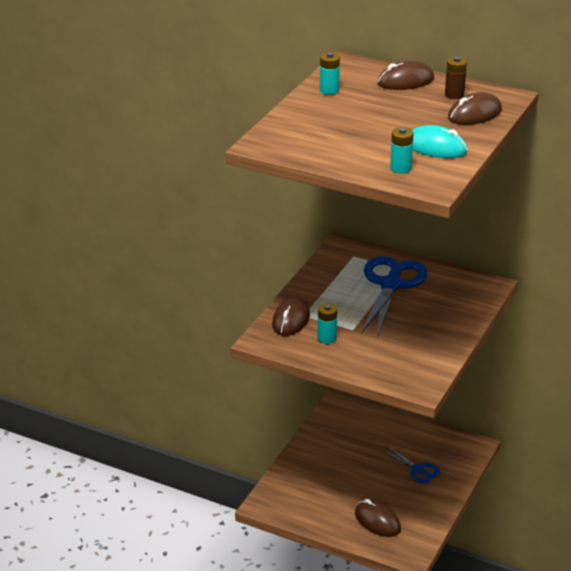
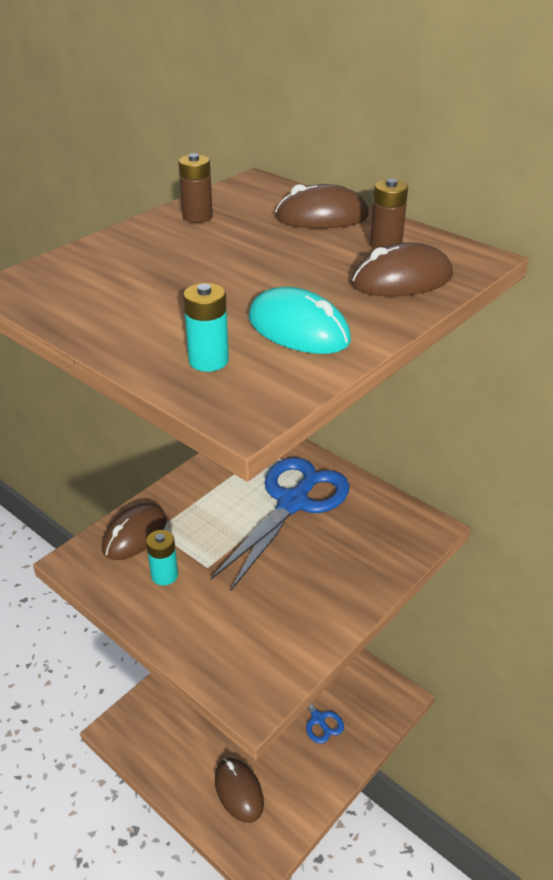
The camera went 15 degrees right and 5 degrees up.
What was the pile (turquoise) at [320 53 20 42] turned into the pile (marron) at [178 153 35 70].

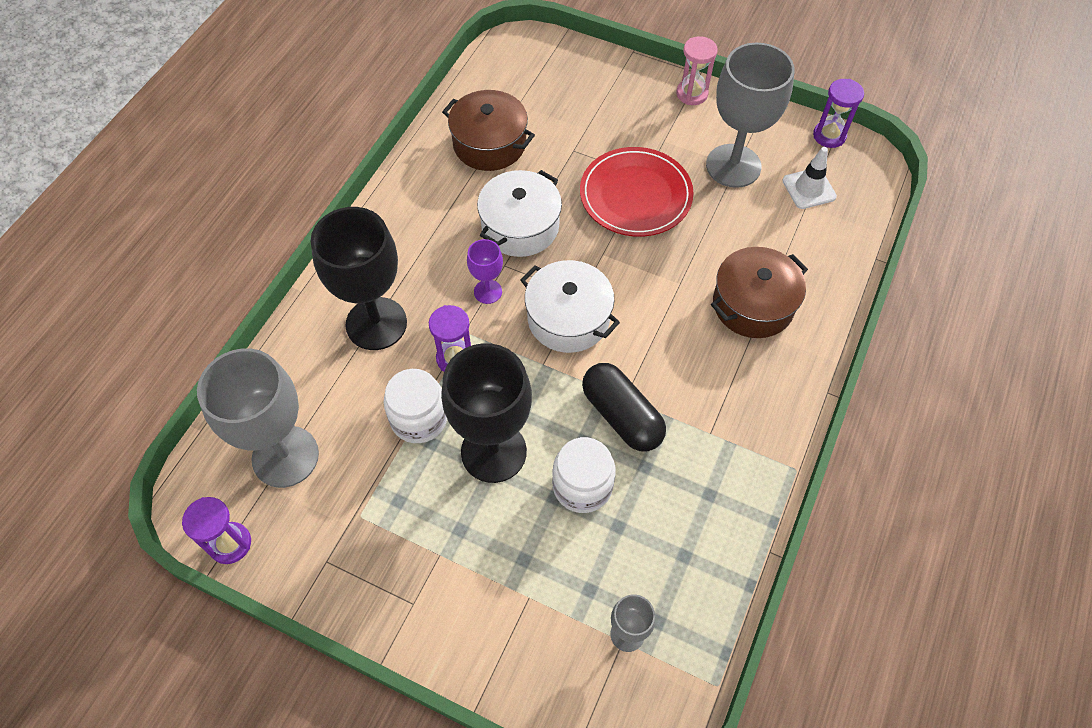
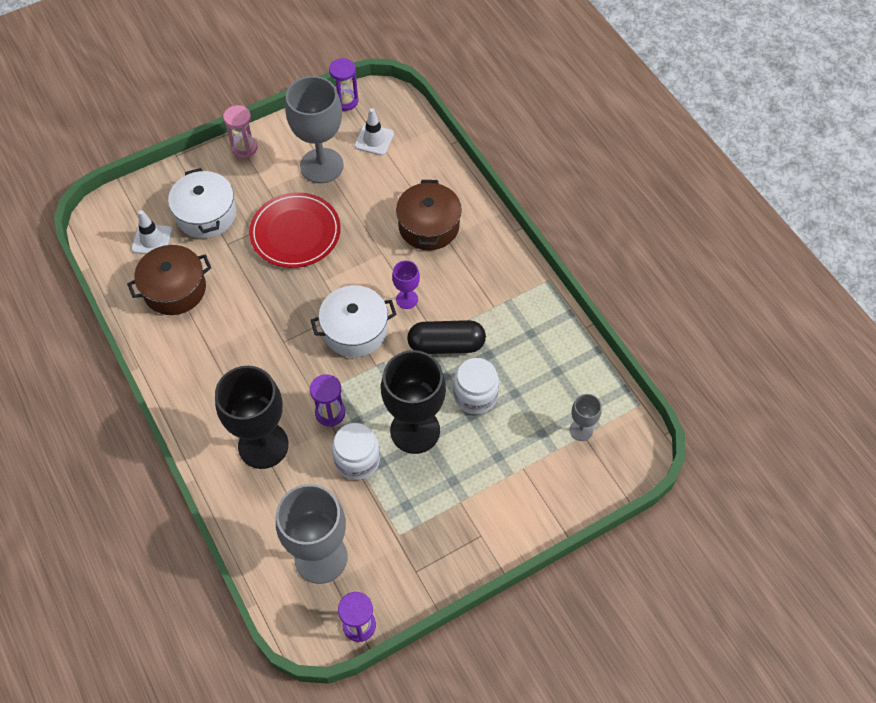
The camera went 55 degrees left and 0 degrees up.
The verre à pied (violet) ended up elsewhere, having gone from [467 239 36 65] to [392 260 28 49].
The marmite (blanc) ended up elsewhere, having gone from [477 170 85 87] to [168 168 68 70].
The second view gained the cône de chantier (blanc) at [131 210 41 44].

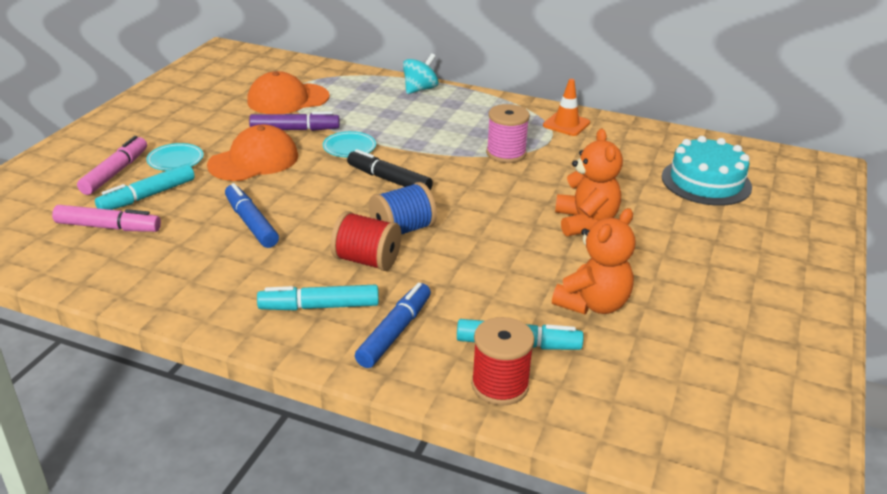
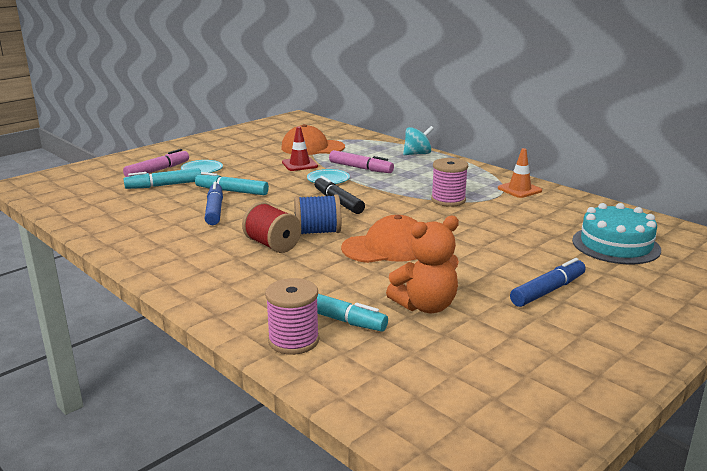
The camera went 25 degrees right and 10 degrees down.
The feutre (rose) ended up elsewhere, having gone from [52 205 109 27] to [329 150 65 23].
The casquette (orange) ended up elsewhere, having gone from [207 125 91 56] to [341 215 77 48].
Where the feutre (violet) stood at [249 112 91 19], the cône de chantier (rouge) came to stand at [282 126 36 45].
The feutre (turquoise) ended up elsewhere, having gone from [257 285 122 26] to [195 172 74 23].
The feutre (bleu) ended up elsewhere, having gone from [355 283 76 85] to [510 258 76 49].
What was the bobine (rouge) at [471 317 63 89] turned into the bobine (rose) at [265 278 54 77].
The second view lost the ours en peluche (orange) at [555 129 68 107].

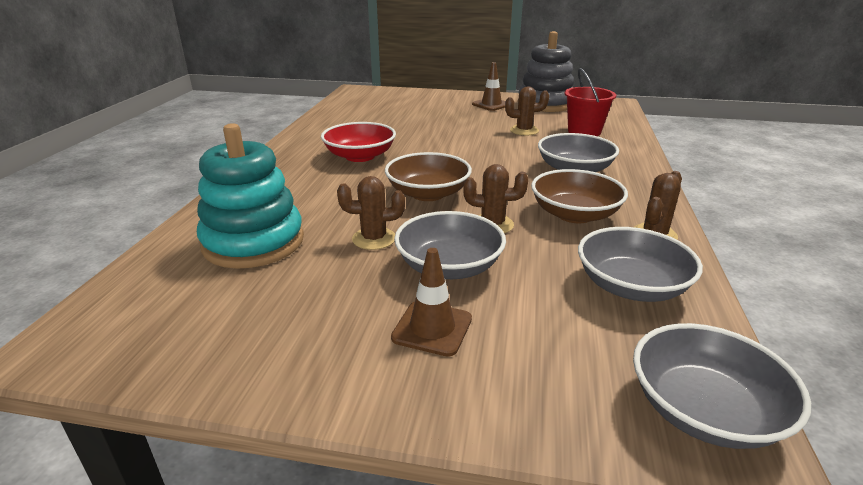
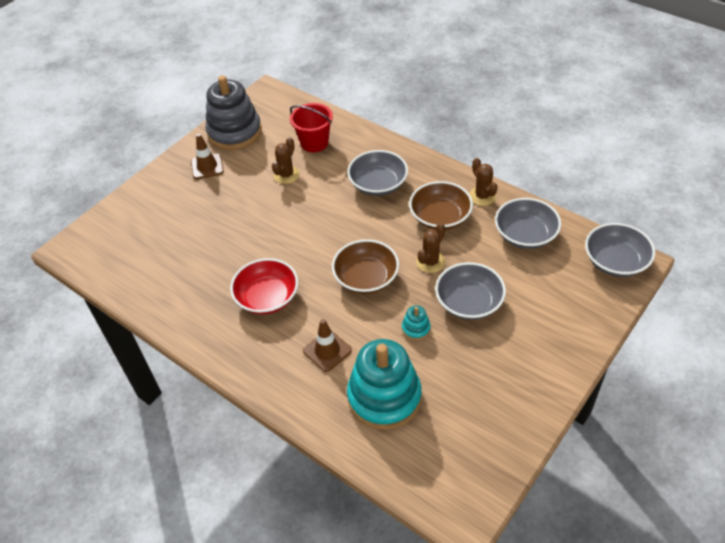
The camera went 60 degrees left and 20 degrees up.
Where the cactus (marron) stood at [337 176 68 74], the jouet à empiler (turquoise) came to stand at [402 306 29 34].
The cône de chantier (marron) ended up elsewhere, having gone from [391 248 81 109] to [303 319 49 53].

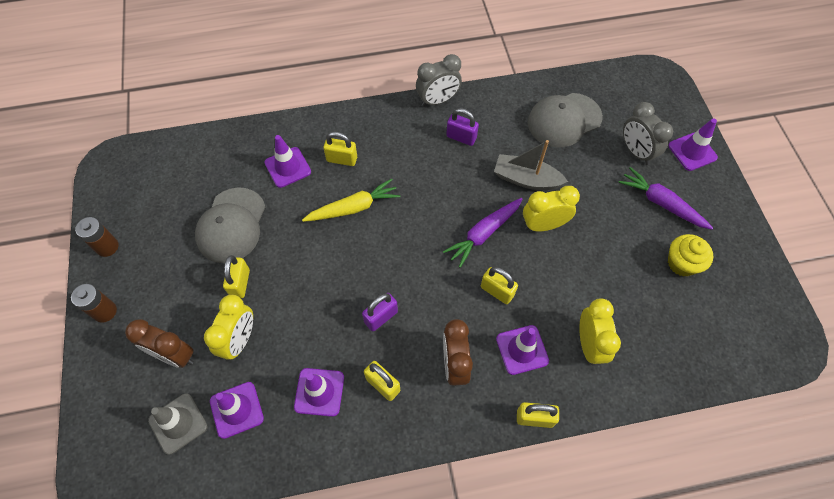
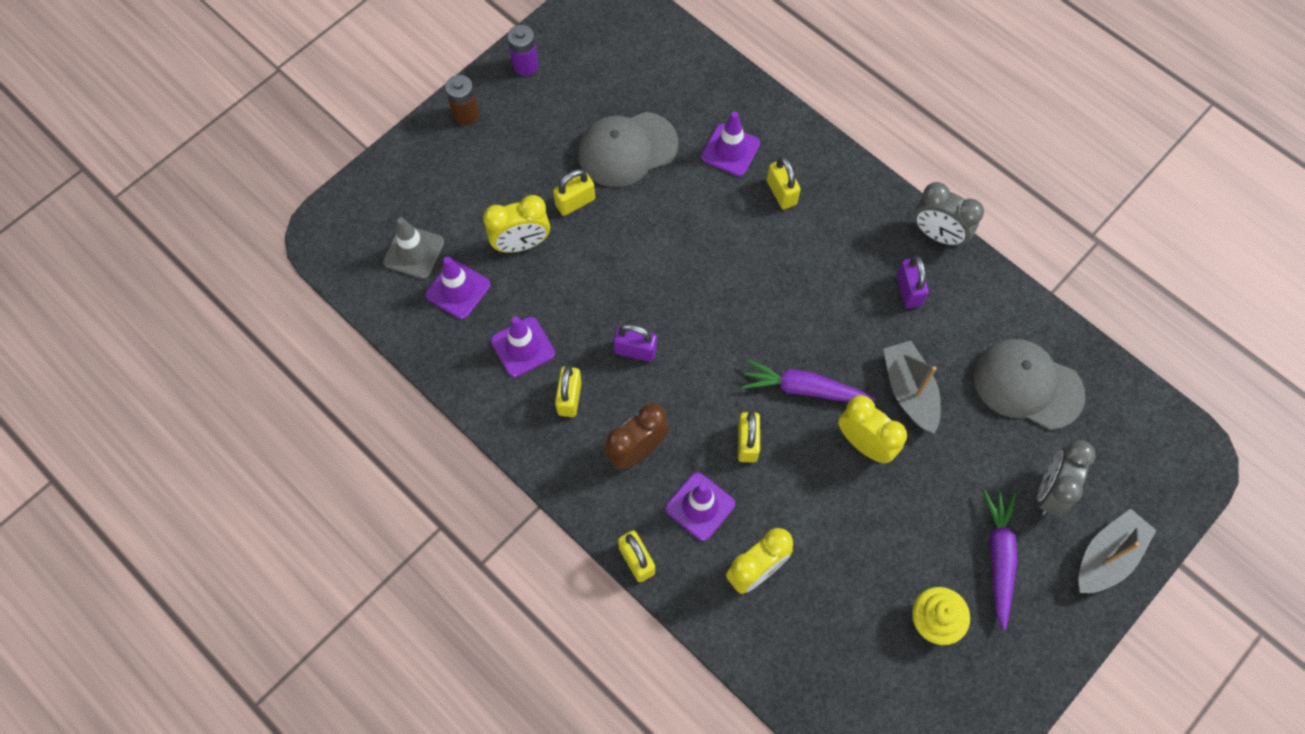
The camera went 55 degrees right and 5 degrees up.
What was the pile (marron) at [75 217 44 40] turned into the pile (violet) at [507 25 31 51].
The second view lost the réveil (marron) at [125 319 69 49].
The second view lost the carotte (jaune) at [302 179 98 43].
Where the cône de chantier (violet) stood at [668 118 50 53], the bateau (gris) came to stand at [1078 508 79 85].

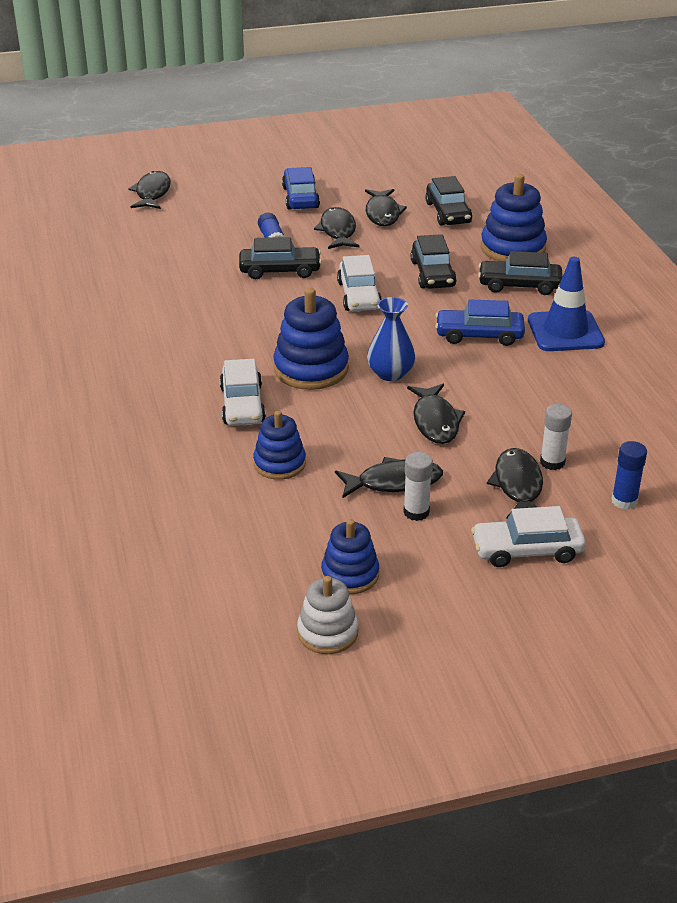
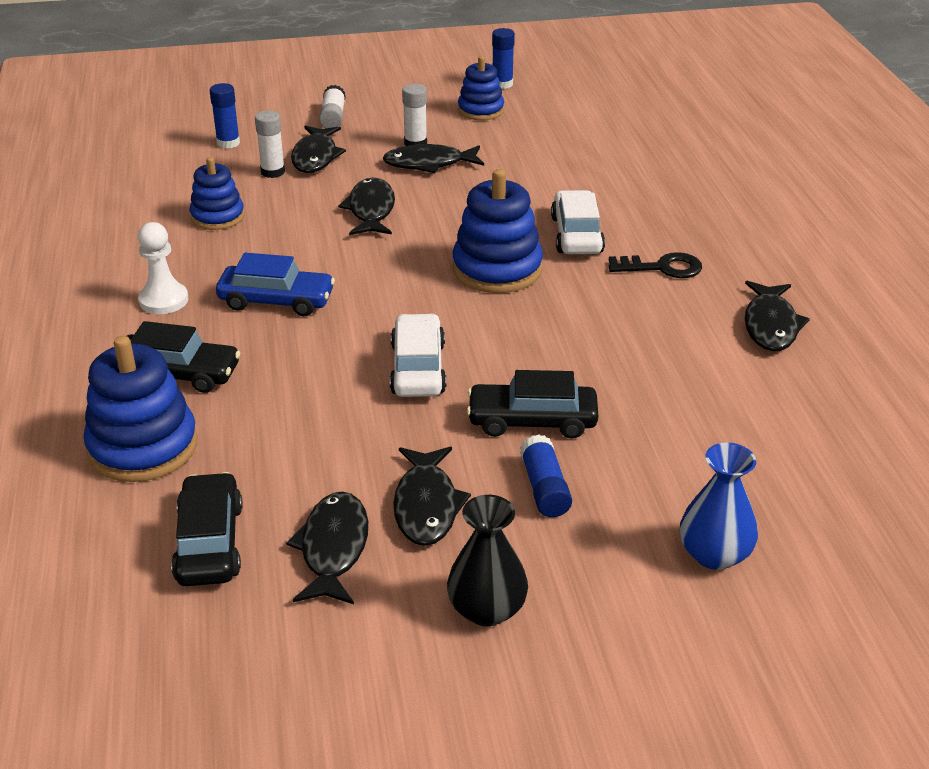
The camera went 175 degrees left and 0 degrees up.
The poisson (noir) ended up elsewhere, having gone from [129 171 42 38] to [745 281 65 70].
The jouet à empiler (bleu) ended up elsewhere, having gone from [253 411 53 69] to [190 157 54 73].
Where the voiture (bleu) stood at [282 167 38 43], the vase (noir) came to stand at [447 495 81 131].
Where the jouet à empiler (blanc) stood at [297 576 61 78], the bâton de colle (bleu) came to stand at [492 28 23 61].
The vase (bleu) ended up elsewhere, having gone from [367 297 48 84] to [680 443 78 127].
The second view lost the voiture (noir) at [411 234 46 55].
Where the voiture (blanc) stood at [471 506 115 61], the bâton de colle (blanc) came to stand at [319 85 27 44].
Where the cône de chantier (bleu) stood at [528 257 77 94], the pion (blanc) came to stand at [138 222 50 92].
The second view gained the clé (noir) at [609 252 93 26].

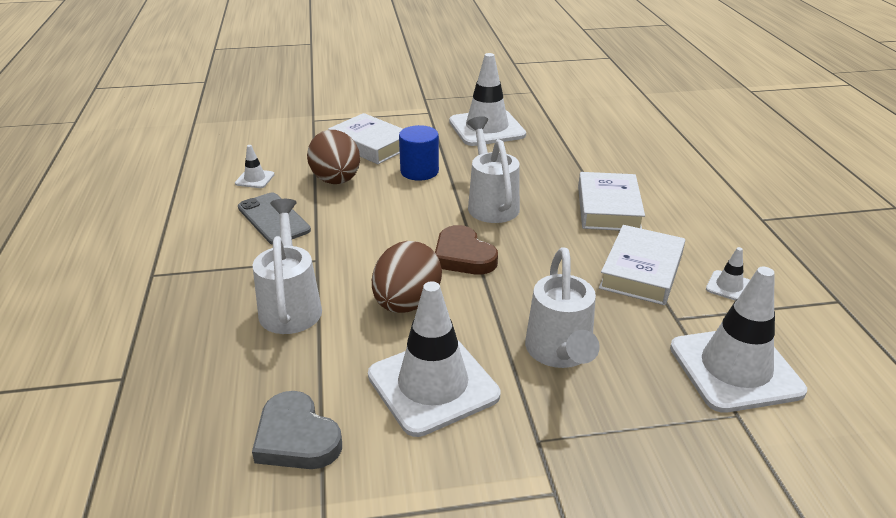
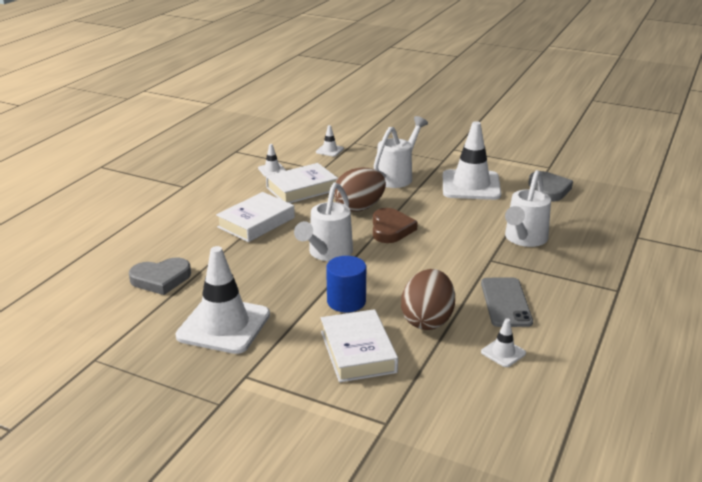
The camera went 145 degrees left and 5 degrees down.
The œuf (marron) ended up elsewhere, having gone from [372 241 70 72] to [334 168 52 44].
The size of the cône de chantier (blanc) at [670 267 137 146] changed by a factor of 0.44.
The second view gained the cœur (gris) at [129 258 62 37].

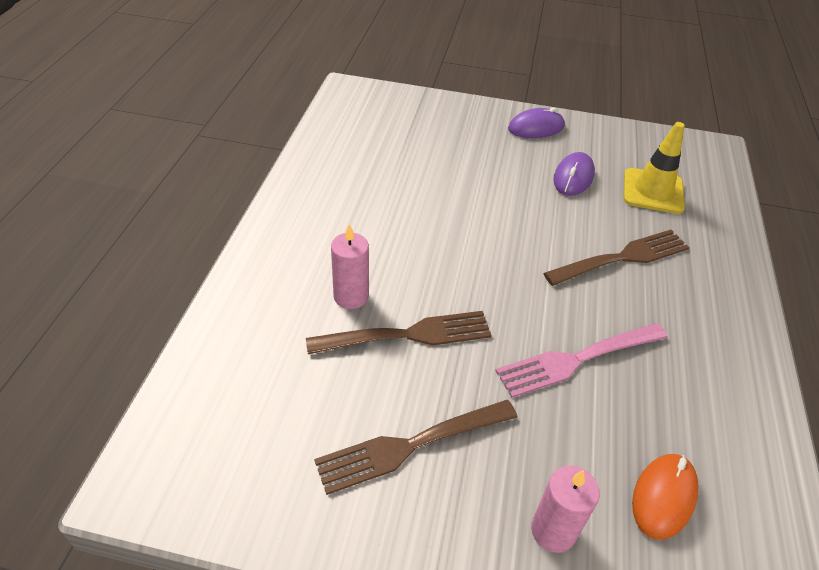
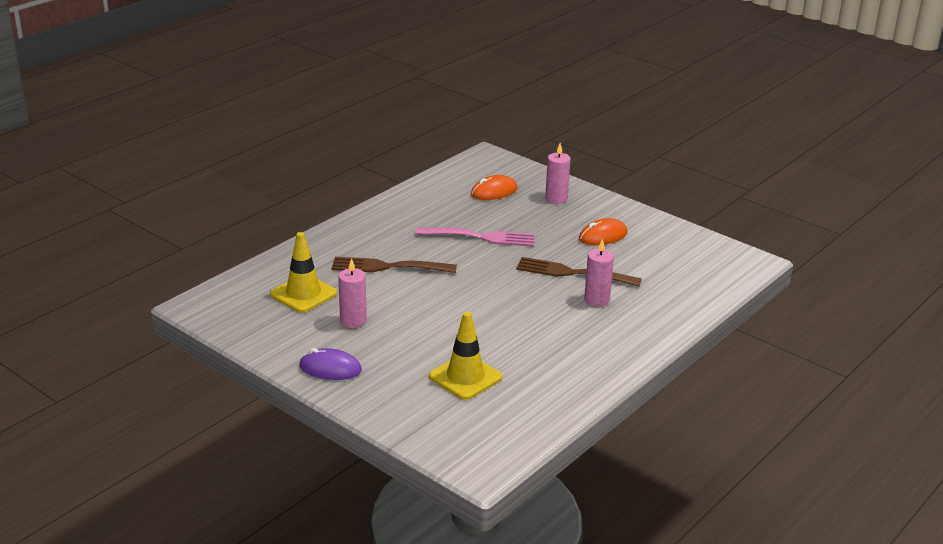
The camera went 150 degrees left and 15 degrees down.
Where the fourchette (marron) stood at [314 400 204 95], the souris (orange) came to stand at [579 218 48 27].
Where the souris (violet) stood at [553 152 42 44], the bougie (rose) came to stand at [338 258 29 70].
The second view gained the cône de chantier (jaune) at [429 312 73 88].

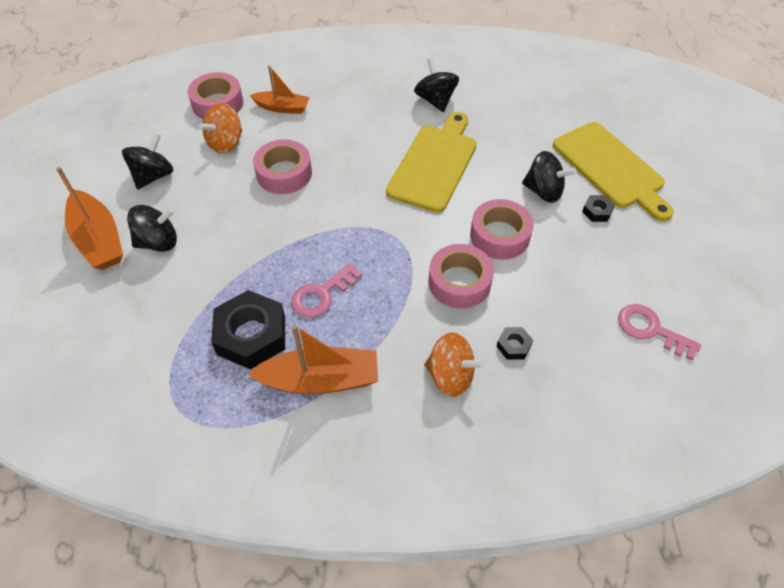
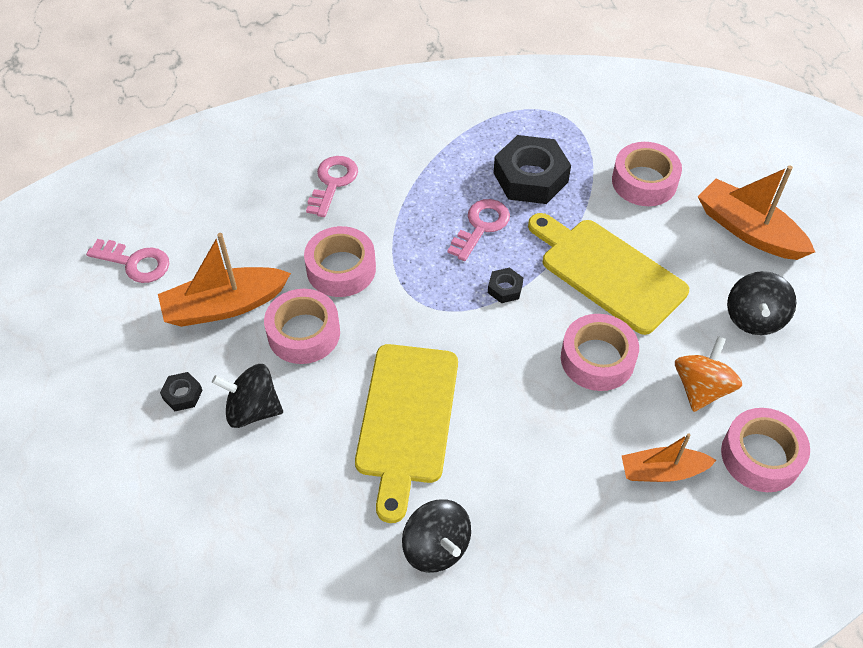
The camera went 165 degrees right and 0 degrees up.
The second view lost the toupie (noir) at [127 205 50 47].
The bateau (orange) ended up elsewhere, having gone from [247 325 131 69] to [158 233 133 94].
Where the toupie (orange) stood at [424 332 60 65], the clé (rose) came to stand at [306 156 52 61].
The écrou (noir) ended up elsewhere, having gone from [497 327 36 33] to [488 268 35 35].
The planche à découper (jaune) ended up elsewhere, having gone from [553 122 121 99] to [528 213 161 122].
The second view gained the ruban adhésif (rose) at [612 142 70 64].

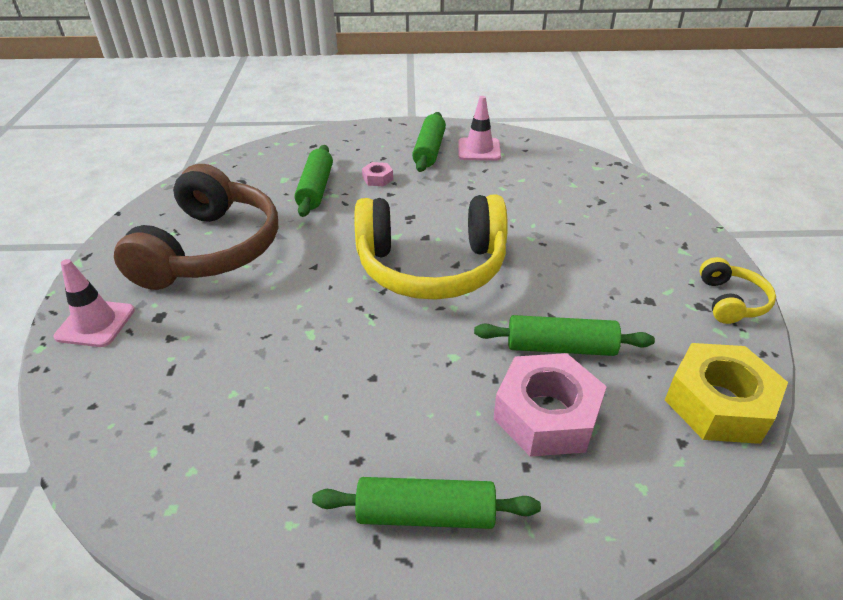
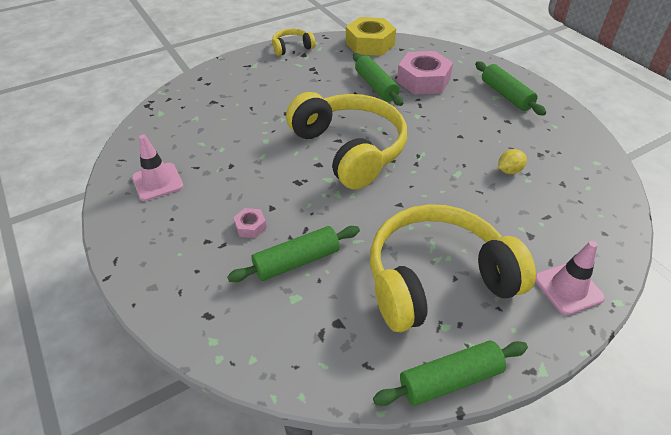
The camera went 120 degrees left and 5 degrees up.
What was the casque audio (marron) at [114 164 164 126] turned into the casque audio (jaune) at [370 204 166 128].
The rouleau à pâtisserie (vert) ended up elsewhere, having gone from [412 112 34 60] to [373 341 155 65].
The second view gained the citron (jaune) at [498 149 29 25].

